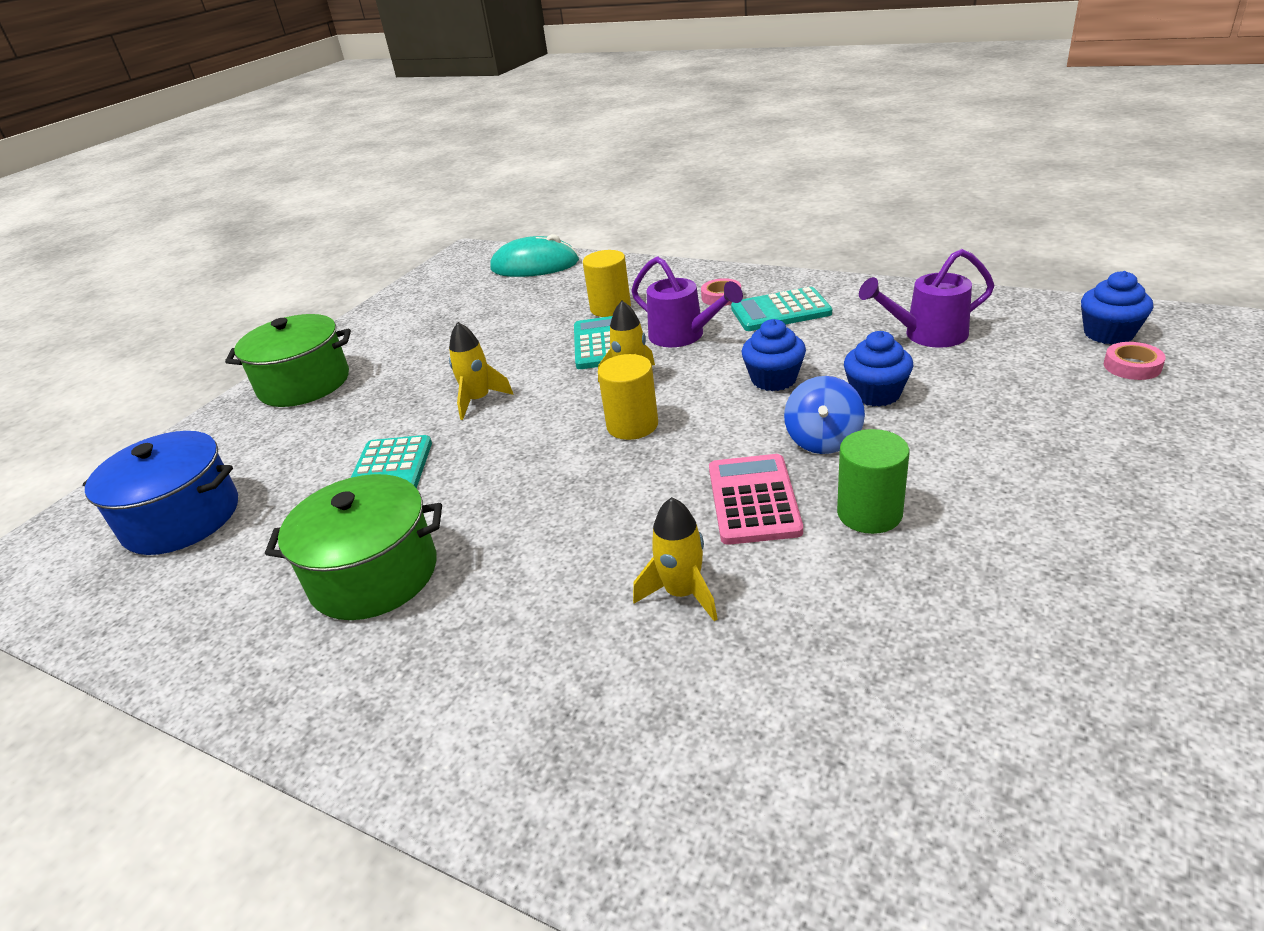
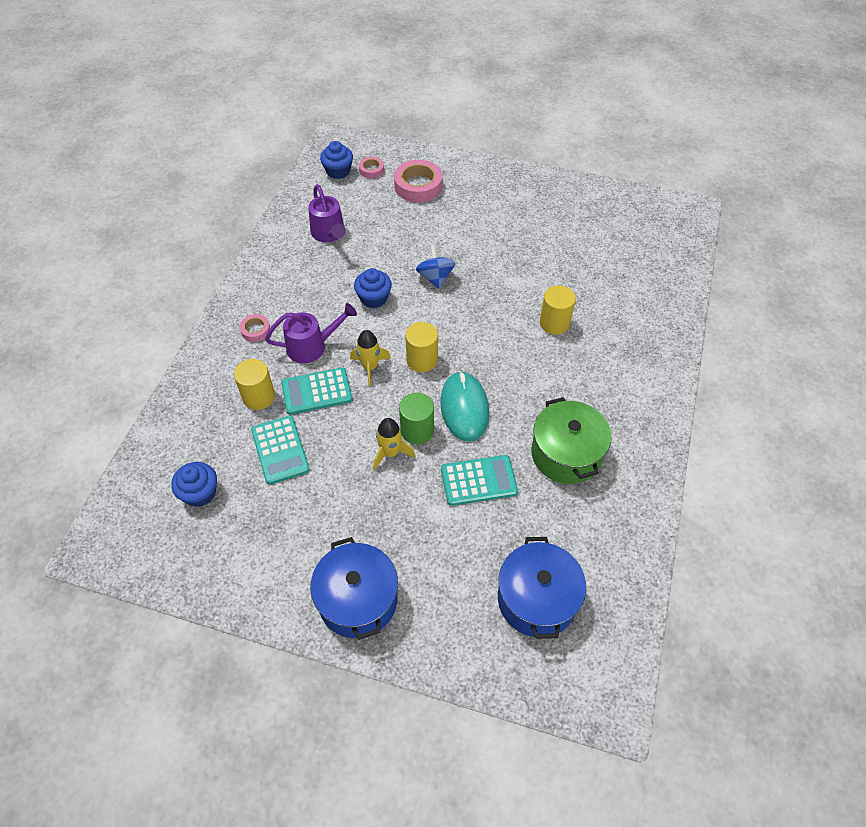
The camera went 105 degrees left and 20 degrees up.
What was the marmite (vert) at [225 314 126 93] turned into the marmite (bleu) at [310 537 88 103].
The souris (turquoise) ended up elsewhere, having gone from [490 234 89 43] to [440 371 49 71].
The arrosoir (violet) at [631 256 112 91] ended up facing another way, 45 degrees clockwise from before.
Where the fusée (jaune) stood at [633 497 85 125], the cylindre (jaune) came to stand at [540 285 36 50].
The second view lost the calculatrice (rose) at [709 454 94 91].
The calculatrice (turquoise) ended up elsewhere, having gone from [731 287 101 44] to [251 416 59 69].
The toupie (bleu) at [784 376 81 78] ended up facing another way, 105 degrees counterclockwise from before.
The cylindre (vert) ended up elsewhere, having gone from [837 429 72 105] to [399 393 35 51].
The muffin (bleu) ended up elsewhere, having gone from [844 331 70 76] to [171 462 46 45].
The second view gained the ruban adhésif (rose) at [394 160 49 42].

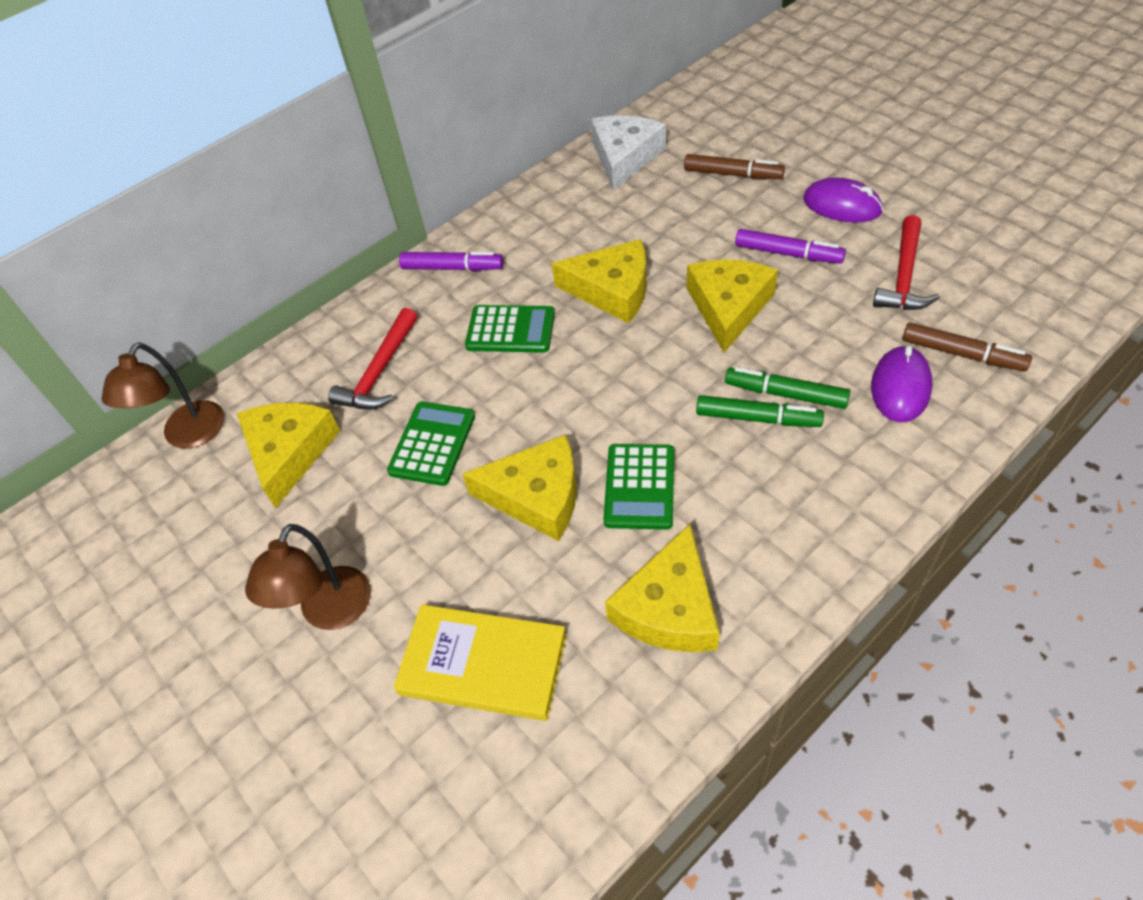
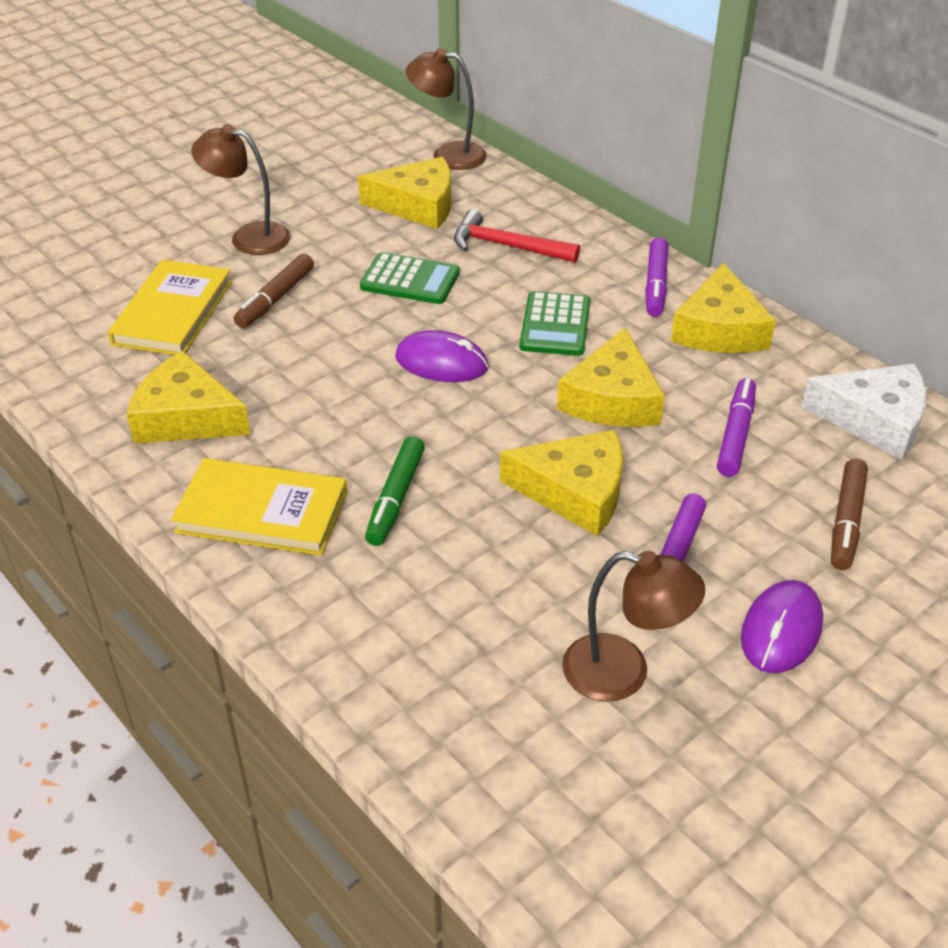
The camera went 85 degrees right and 10 degrees down.
The fromage (jaune) ended up elsewhere, having gone from [462 434 115 107] to [671 263 105 90].
The second view lost the calculatrice (vert) at [603 444 71 86].
The second view lost the feutre (vert) at [725 367 125 42].
The souris (violet) ended up elsewhere, having gone from [871 345 62 77] to [395 330 93 52].
Where the marteau (rouge) stood at [873 215 67 95], the lampe (marron) came to stand at [562 551 143 151].
The feutre (marron) ended up elsewhere, having gone from [902 323 130 48] to [234 254 80 74].
The second view gained the livre (jaune) at [171 458 176 98].
The second view gained the feutre (violet) at [717 378 39 99].

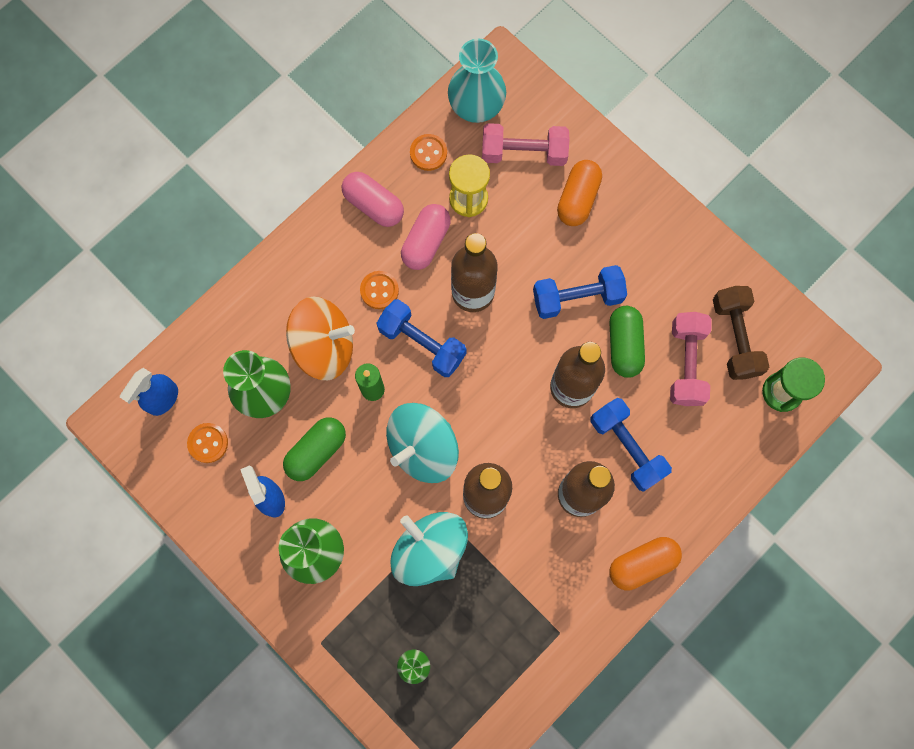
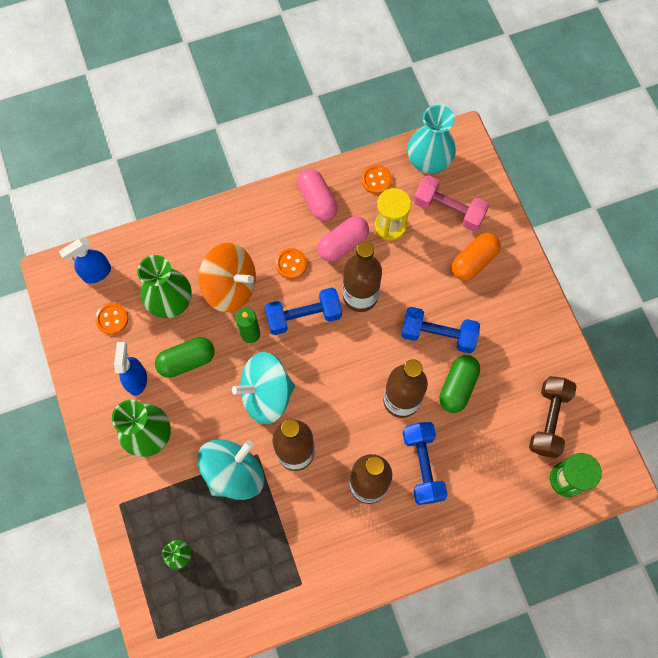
The camera went 25 degrees right and 5 degrees down.
The haltère (bleu) at [377 299 90 78] ended up facing another way, 75 degrees counterclockwise from before.
The toupie (turquoise) at [390 512 78 74] ended up facing another way, 60 degrees clockwise from before.
The second view lost the gélule (orange) at [609 537 73 54].
The second view lost the haltère (rose) at [670 312 42 94].

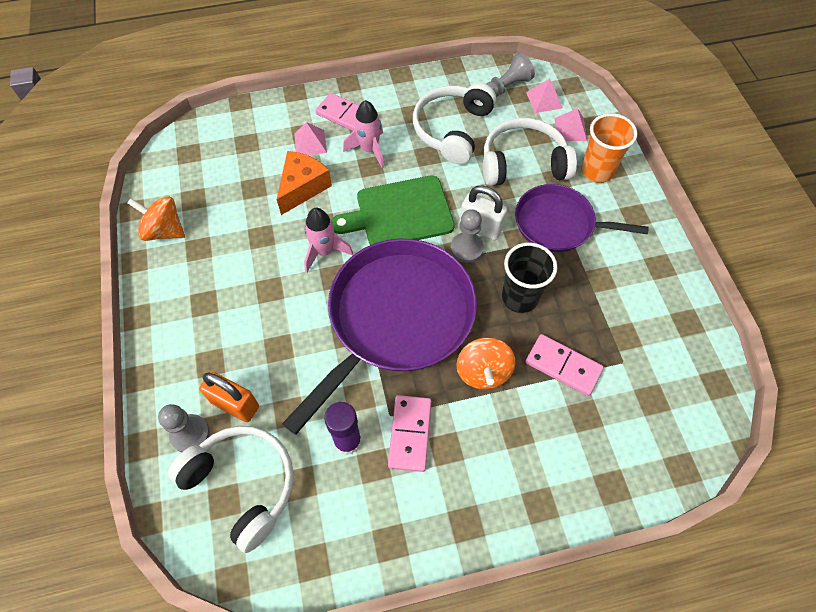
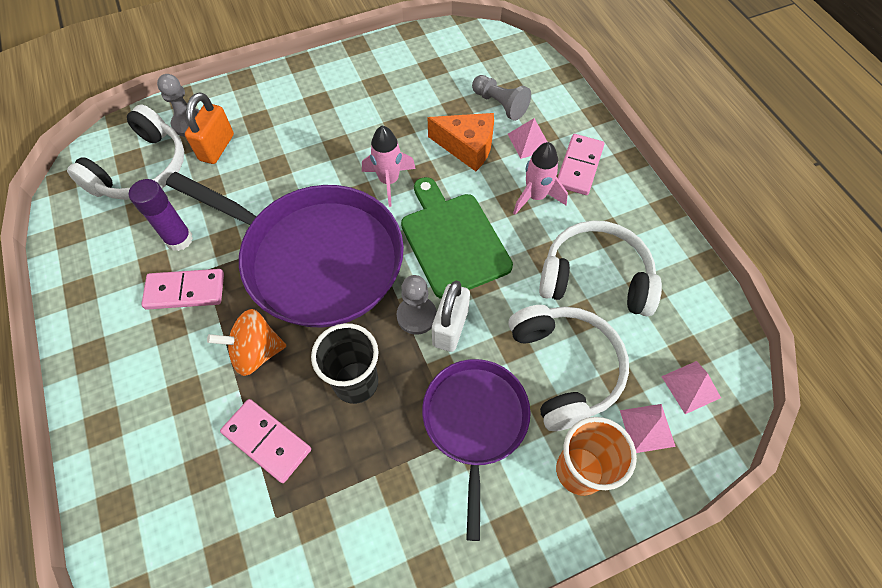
The camera went 80 degrees right and 0 degrees up.
The second view lost the toupie (orange) at [127 197 58 44].
The pion (gris) ended up elsewhere, having gone from [486 53 49 45] to [472 75 59 46].
The domino (rose) at [525 334 79 62] ended up facing another way, 75 degrees counterclockwise from before.

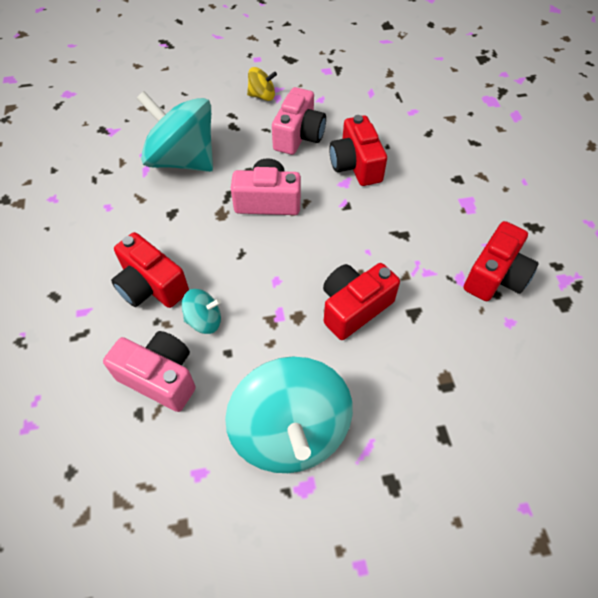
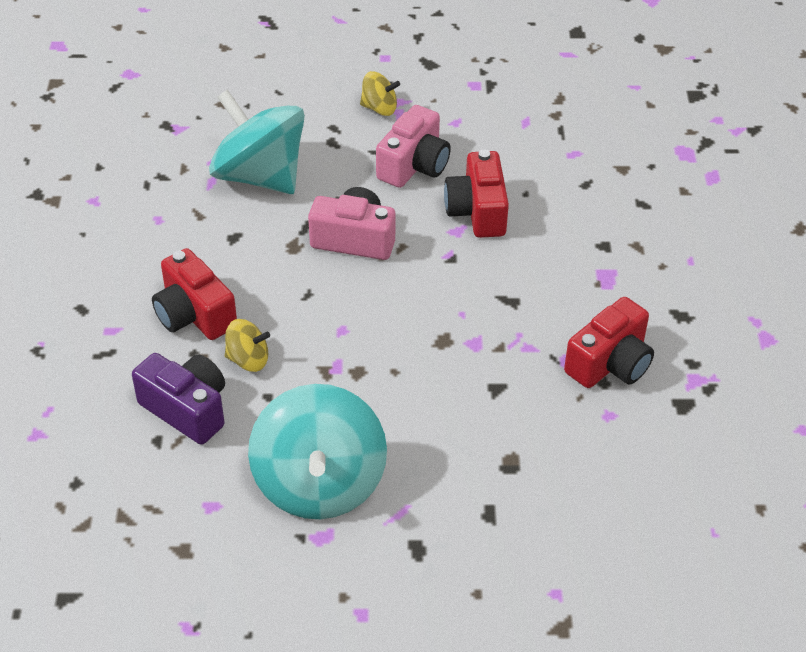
The camera went 10 degrees right and 10 degrees down.
What was the appareil photo (rose) at [103 331 93 81] turned into the appareil photo (violet) at [132 353 93 92].
What was the toupie (turquoise) at [182 289 39 45] turned into the toupie (jaune) at [225 319 45 53].
The second view lost the appareil photo (rouge) at [323 263 77 77].

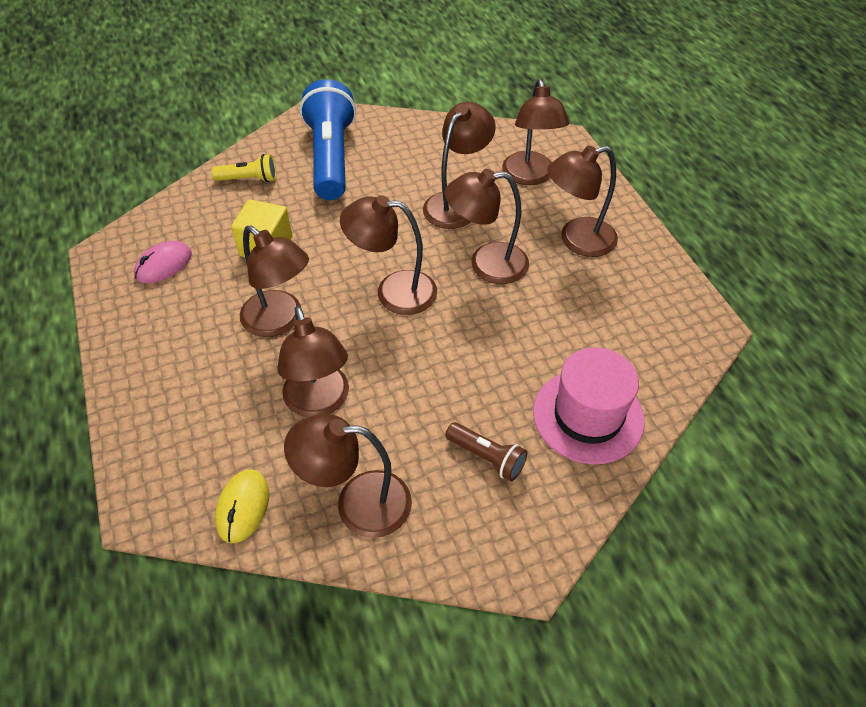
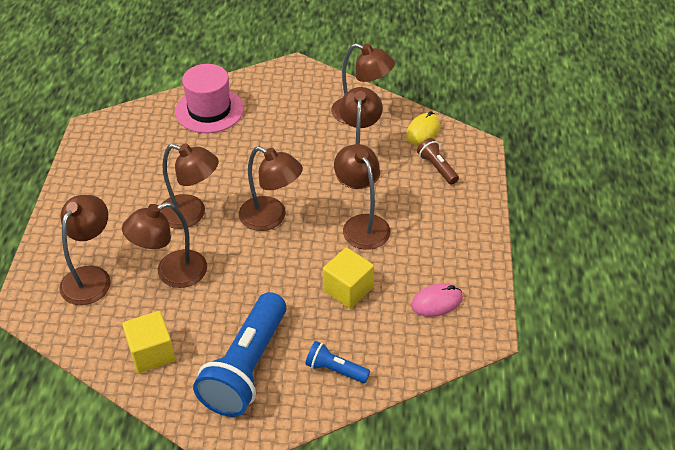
The camera went 155 degrees left and 5 degrees down.
What was the lampe de poche (jaune) at [212 154 64 28] turned into the lampe de poche (bleu) at [306 341 64 42].
The lampe de poche (marron) ended up elsewhere, having gone from [445 422 82 59] to [417 138 42 47].
The second view lost the lampe (marron) at [547 145 71 112].
The second view gained the cube (jaune) at [122 311 53 62].

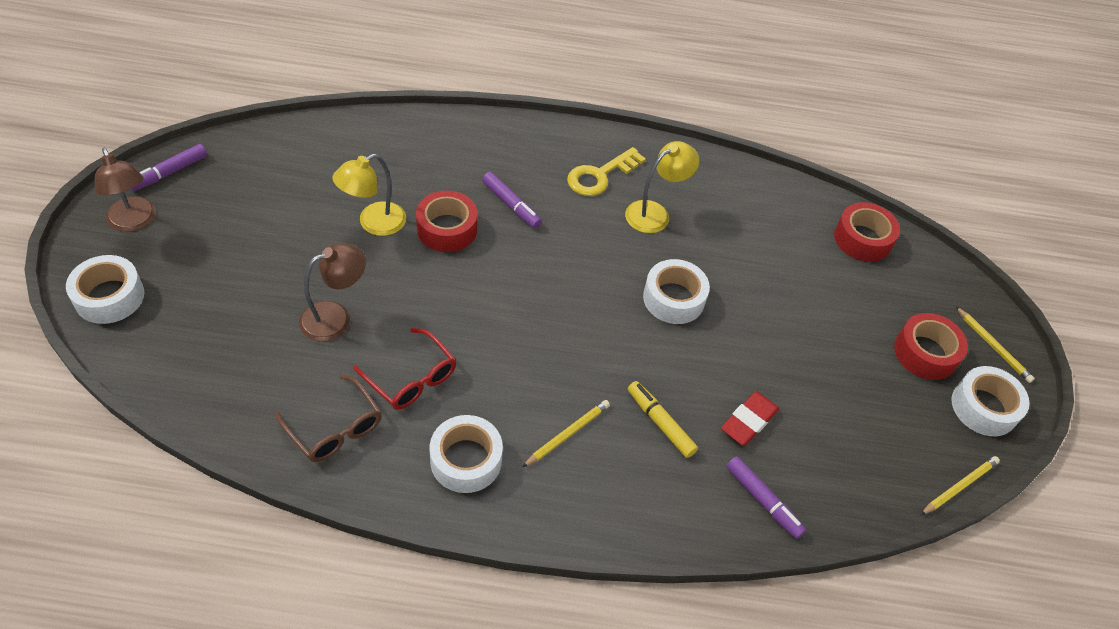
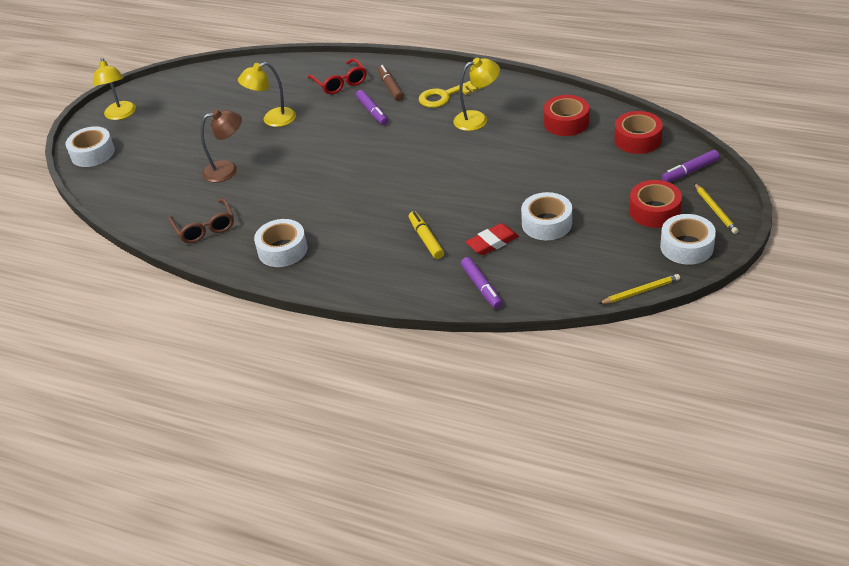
The camera went 25 degrees right and 10 degrees down.
What was the lampe (marron) at [95 148 61 84] turned into the lampe (jaune) at [93 58 43 62].
The feutre (violet) ended up elsewhere, having gone from [131 144 76 47] to [661 150 59 32].
The lunettes (rouge) ended up elsewhere, having gone from [353 328 103 82] to [308 58 59 36].
The ruban adhésif (rouge) ended up elsewhere, having gone from [416 191 62 61] to [544 95 45 41].
The second view lost the crayon (jaune) at [522 400 88 67].
The ruban adhésif (blanc) ended up elsewhere, having gone from [643 259 67 65] to [521 192 51 48].
The second view gained the feutre (marron) at [378 65 26 36].

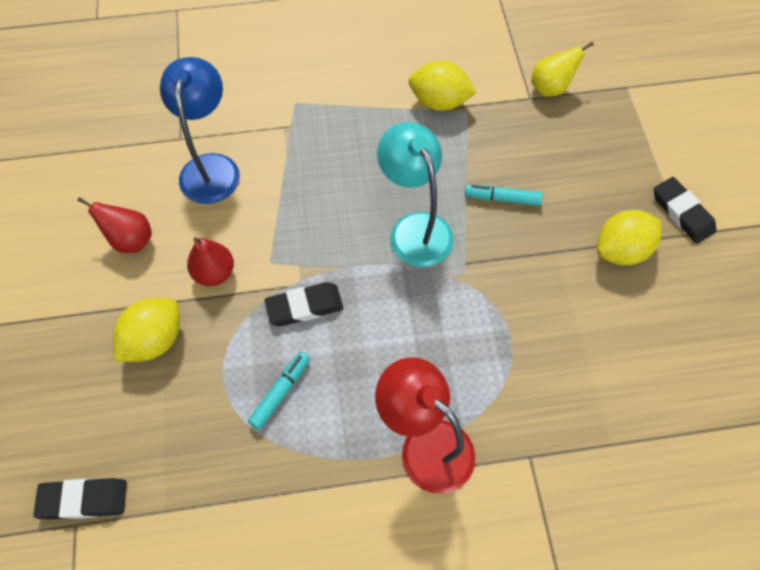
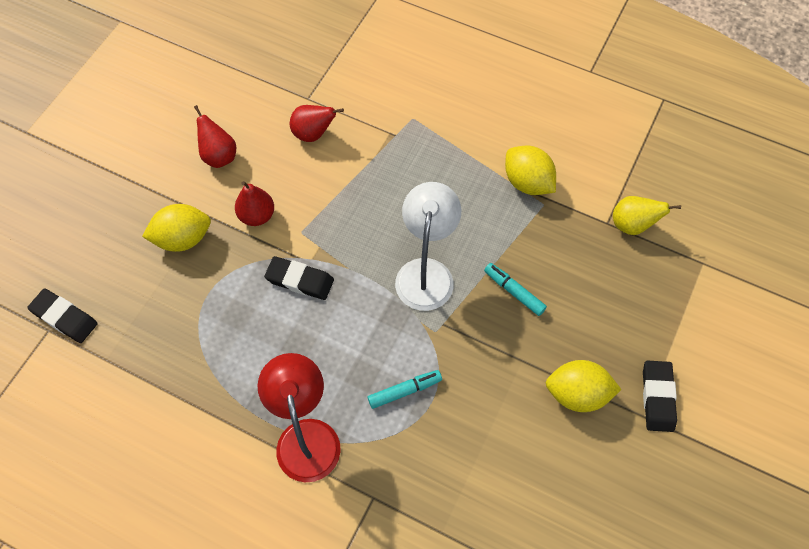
The camera went 35 degrees right and 0 degrees up.
Where the lampe (bleu) stood at [160 57 80 147], the poire (rouge) came to stand at [290 105 54 37].
The feutre (turquoise) ended up elsewhere, having gone from [248 352 62 78] to [368 370 74 39].
What was the lampe (turquoise) at [377 122 77 145] turned into the lampe (blanc) at [395 182 66 129].

